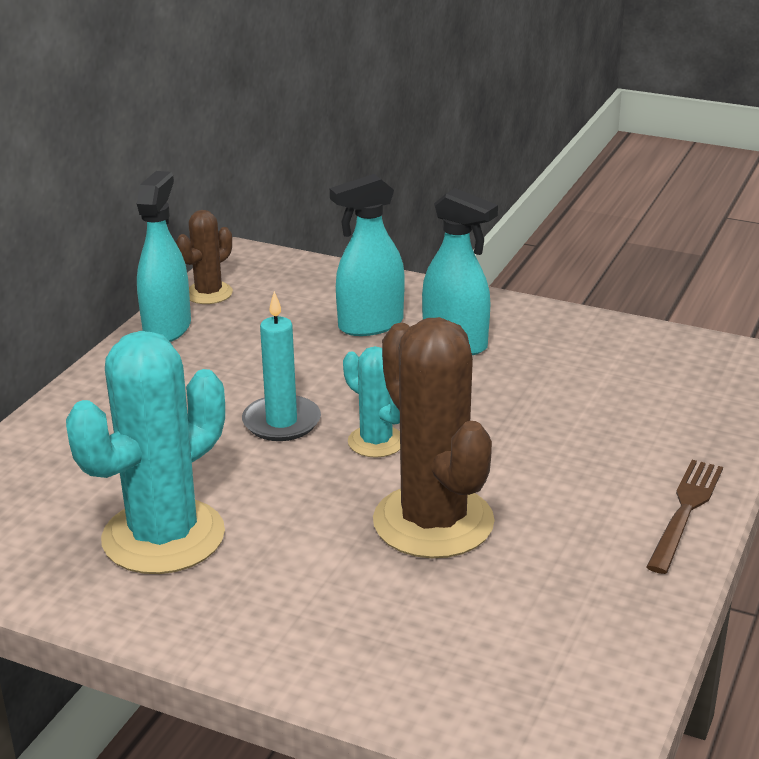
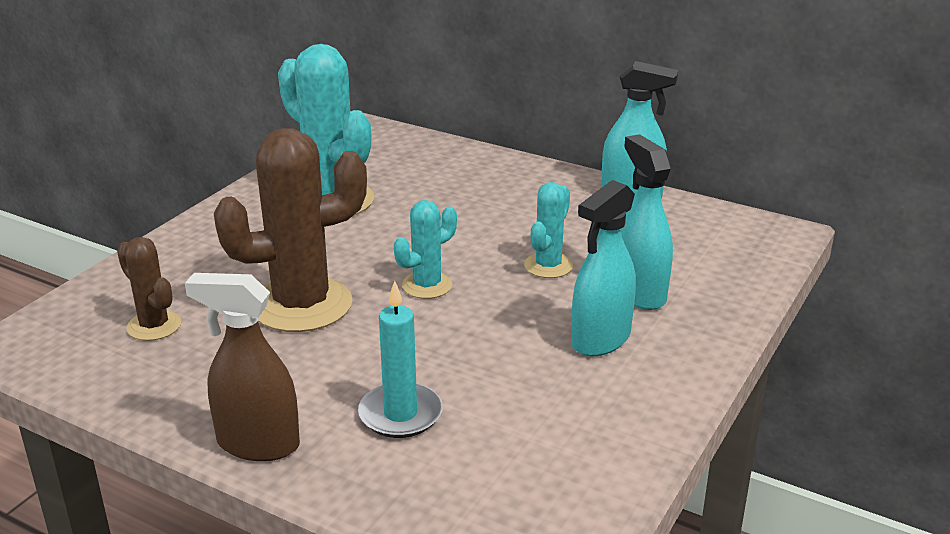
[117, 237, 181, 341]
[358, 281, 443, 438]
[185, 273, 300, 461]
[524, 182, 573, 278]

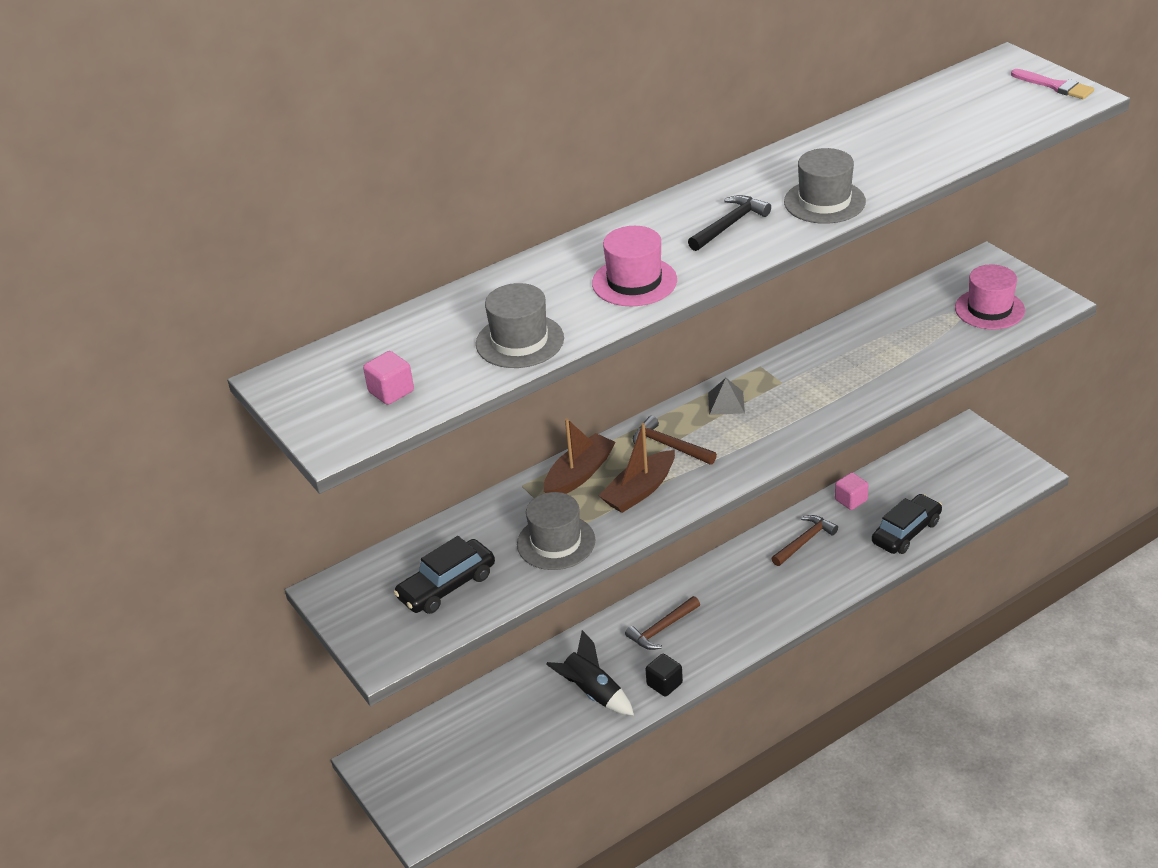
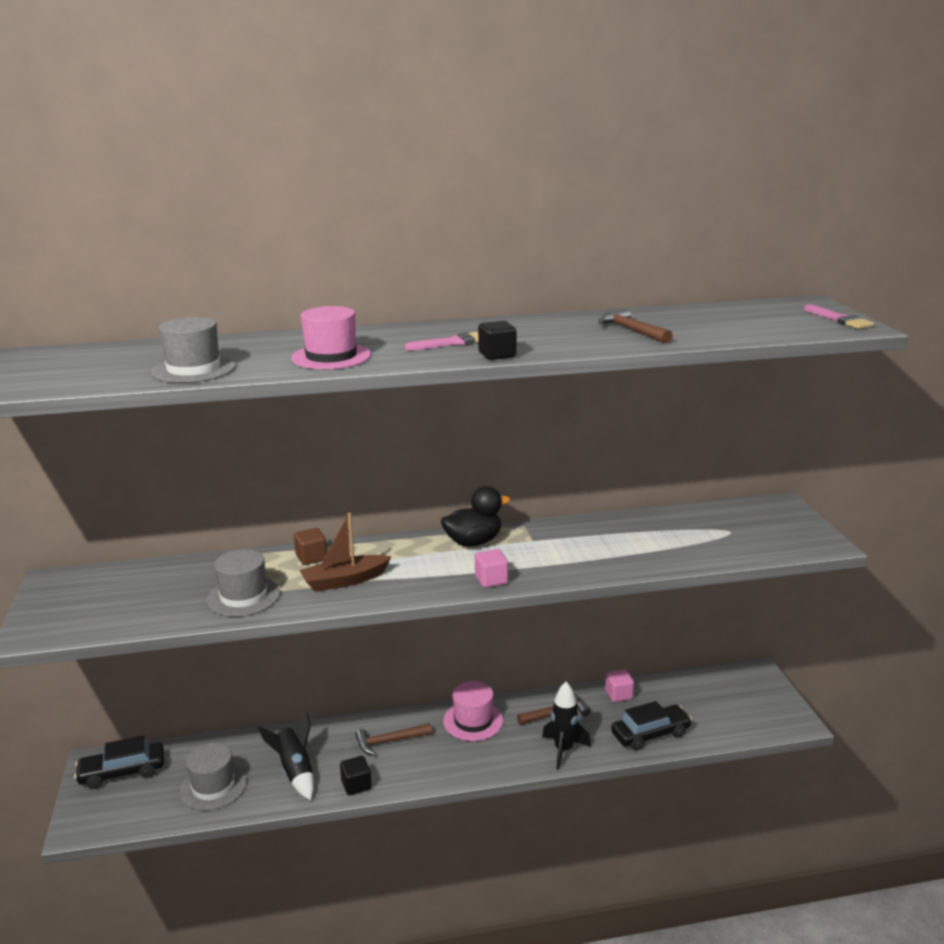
[179, 743, 247, 811]
[404, 332, 478, 350]
[443, 681, 503, 741]
[475, 549, 508, 588]
[441, 486, 511, 547]
[598, 309, 673, 344]
[294, 528, 327, 565]
[74, 735, 164, 789]
[478, 321, 516, 360]
[542, 682, 591, 770]

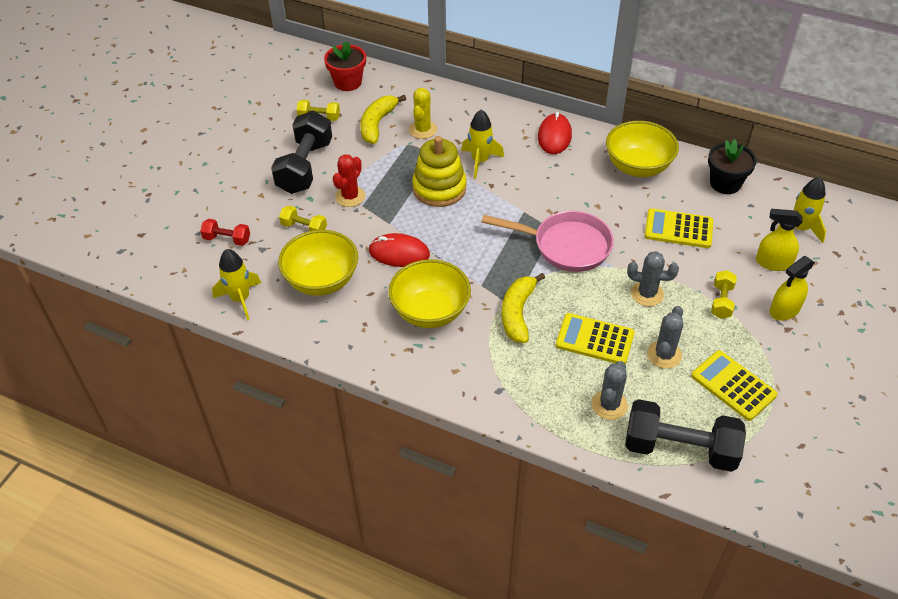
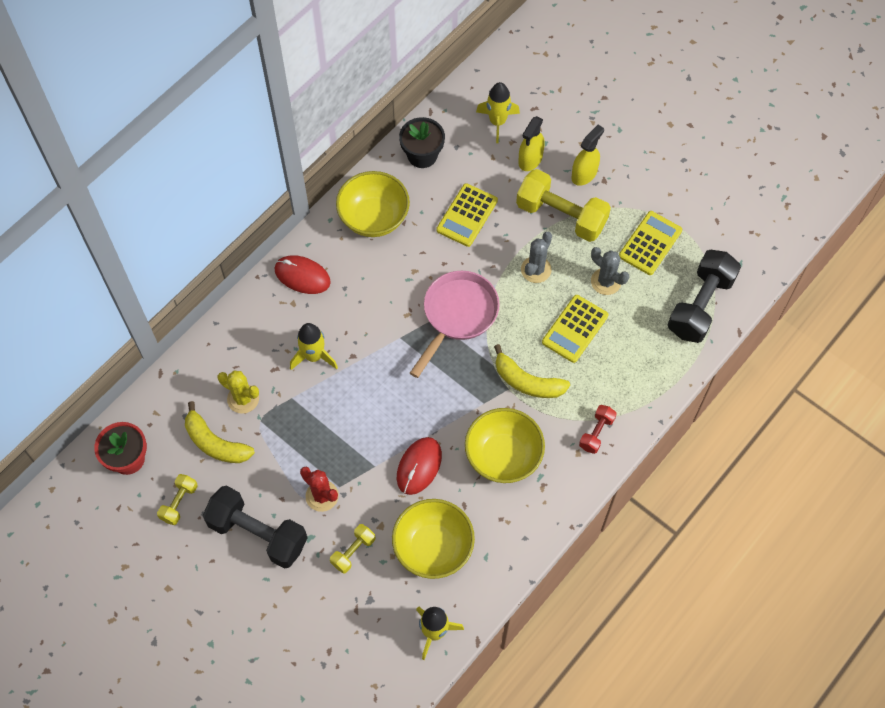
[412, 136, 467, 207] (first image)
[579, 405, 617, 454]
[571, 125, 604, 186]
[516, 169, 611, 242]
[619, 211, 682, 275]
[591, 361, 628, 420] (first image)

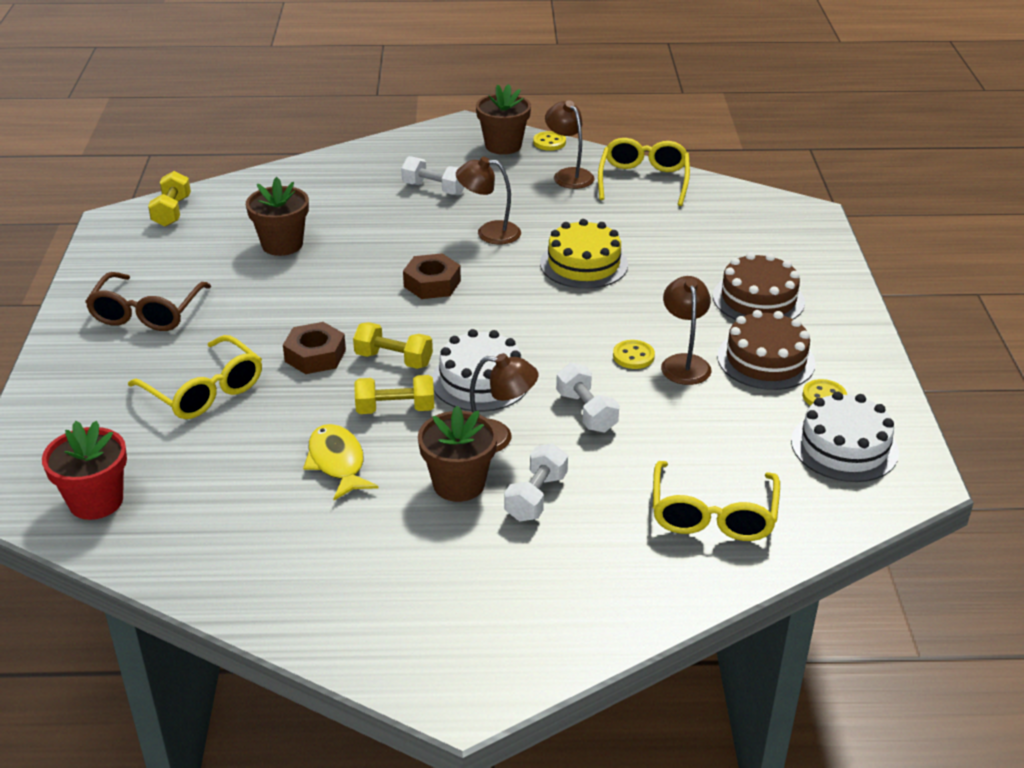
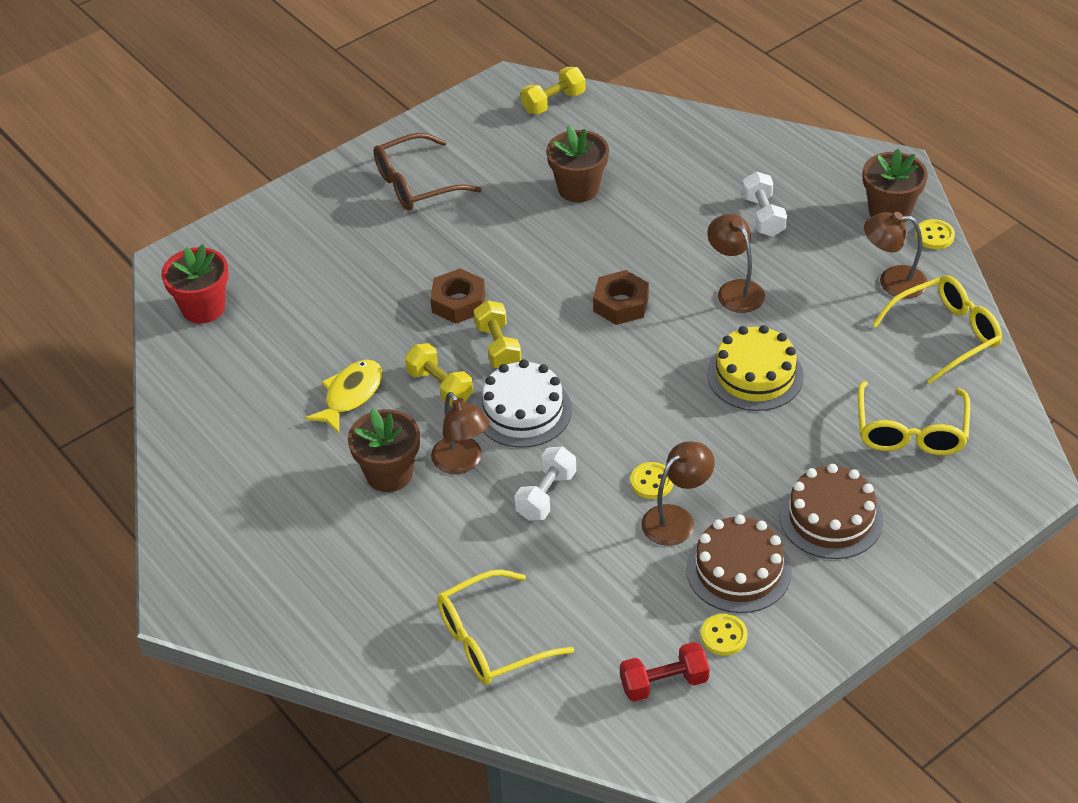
[864, 212, 928, 298]
[858, 381, 970, 455]
[620, 642, 710, 702]
[504, 443, 568, 522] (first image)

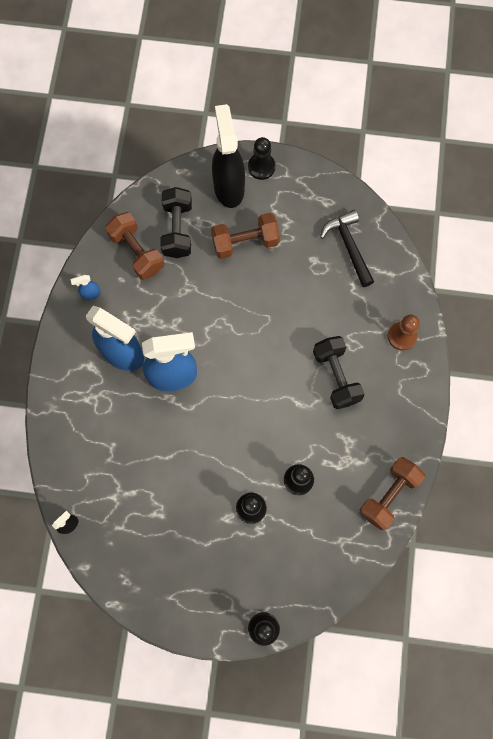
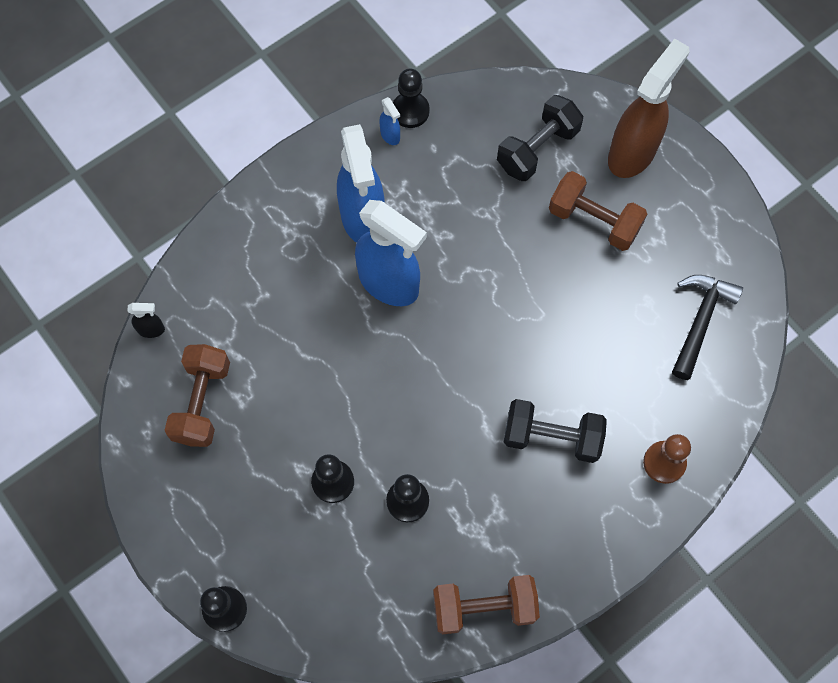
[608, 39, 690, 178]
[393, 69, 430, 128]
[165, 344, 230, 447]
[379, 97, 400, 145]
[504, 399, 607, 463]

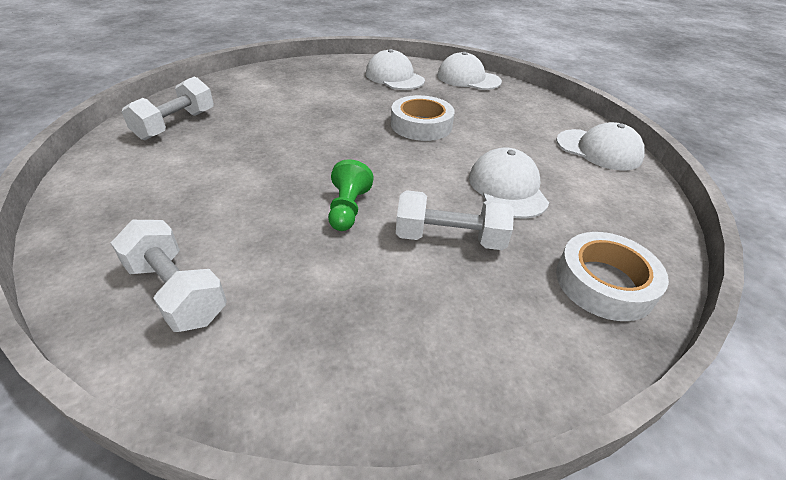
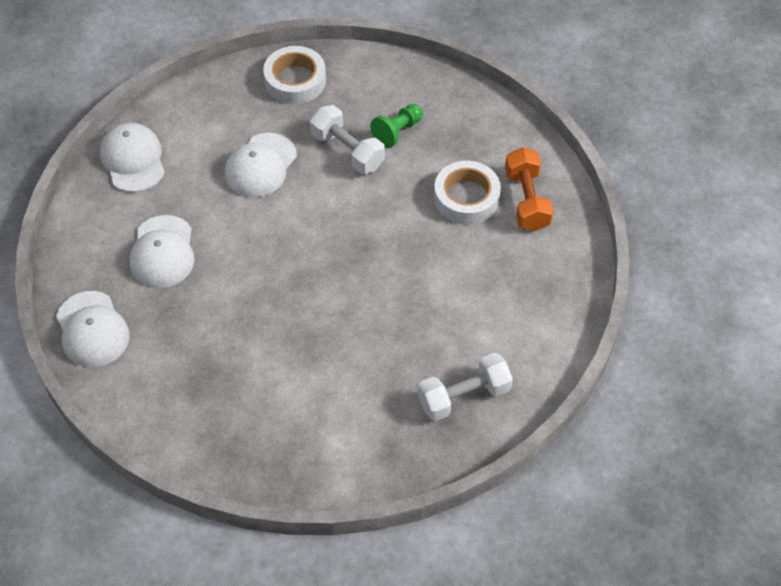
[130, 215, 195, 288]
[434, 161, 501, 224]
[370, 104, 423, 148]
[505, 147, 553, 231]

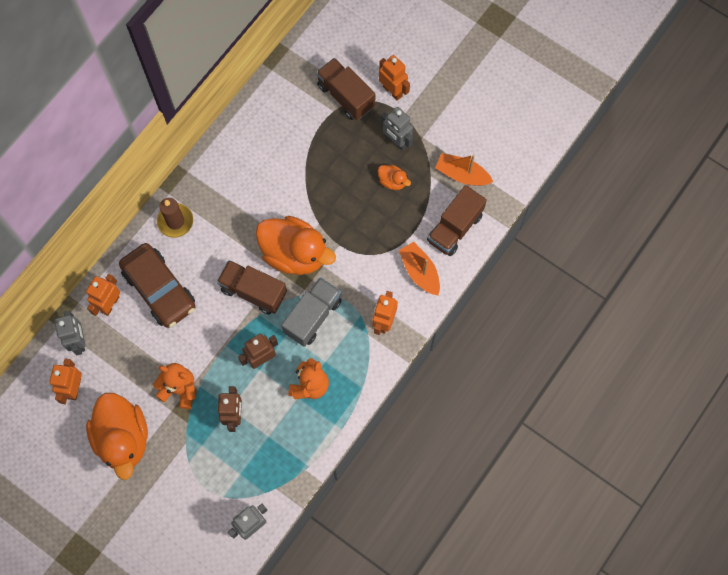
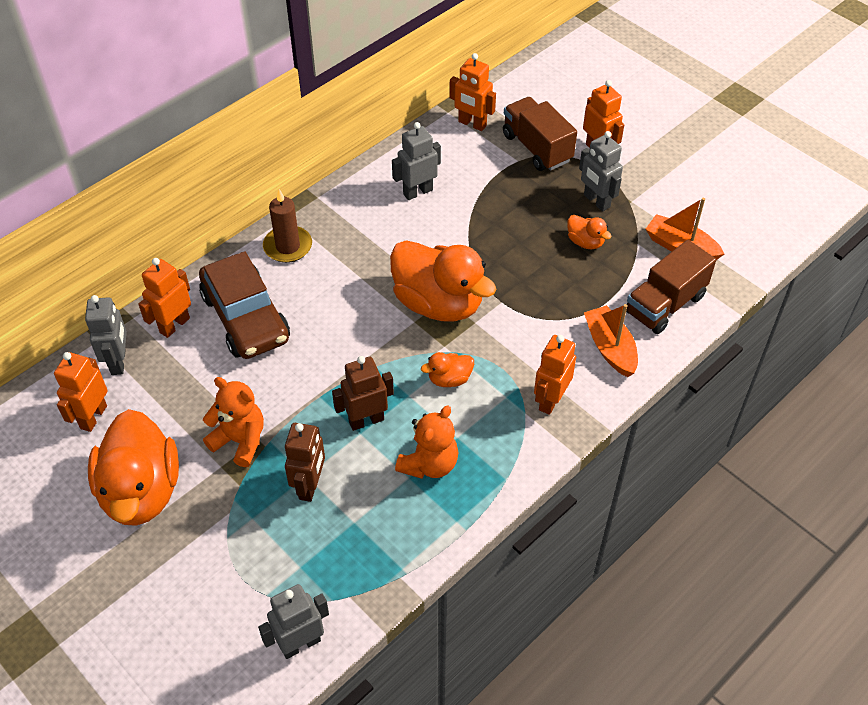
[217, 260, 287, 315] (first image)
[421, 352, 474, 387]
[449, 53, 496, 131]
[392, 122, 441, 200]

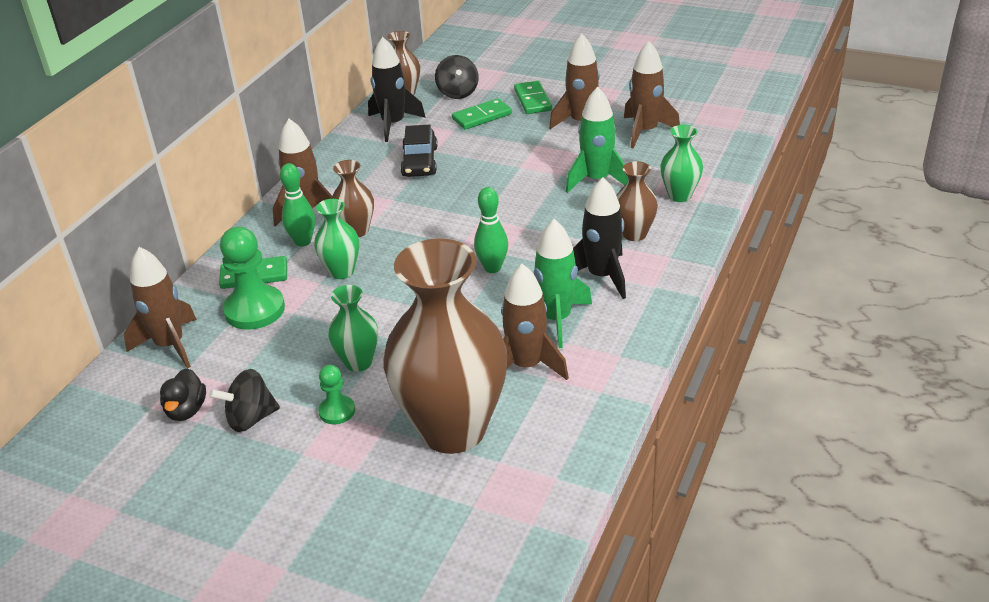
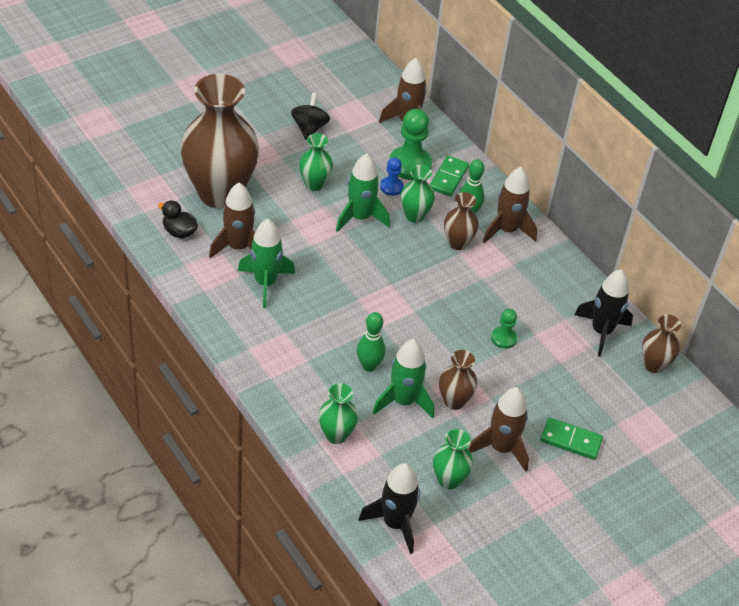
[433, 429, 473, 490]
[435, 55, 479, 99] (first image)
[452, 98, 512, 130] (first image)
[400, 125, 438, 177] (first image)
[439, 350, 478, 410]
[359, 463, 420, 554]
[357, 312, 386, 372]
[491, 309, 517, 349]
[158, 201, 198, 238]
[336, 153, 390, 232]
[380, 157, 404, 196]

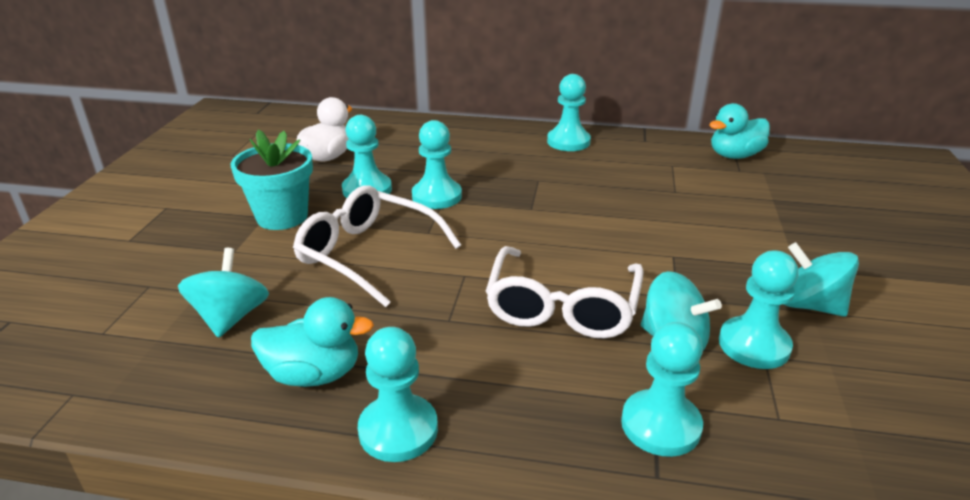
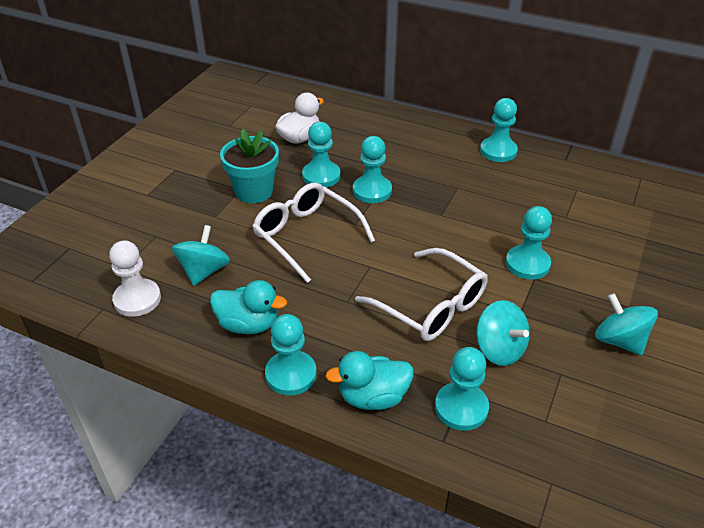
[325, 351, 414, 410]
[355, 248, 488, 341]
[506, 206, 552, 280]
[109, 240, 161, 317]

